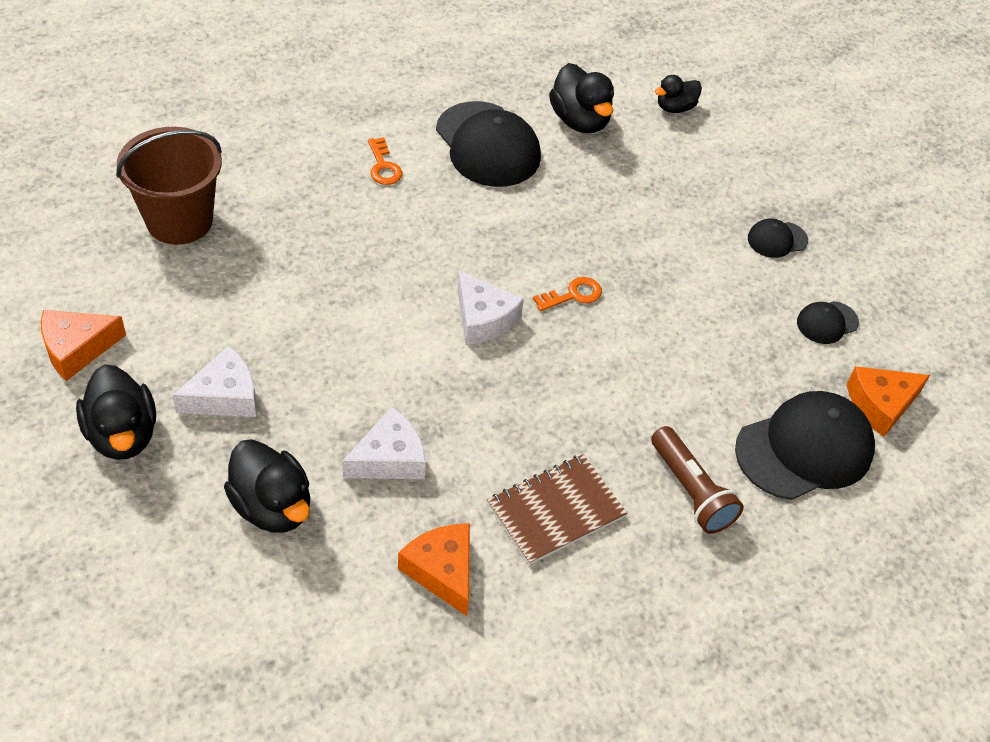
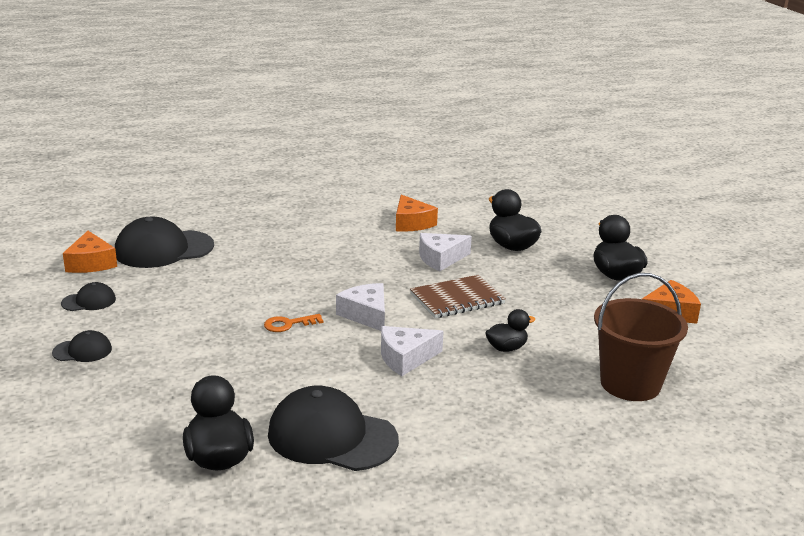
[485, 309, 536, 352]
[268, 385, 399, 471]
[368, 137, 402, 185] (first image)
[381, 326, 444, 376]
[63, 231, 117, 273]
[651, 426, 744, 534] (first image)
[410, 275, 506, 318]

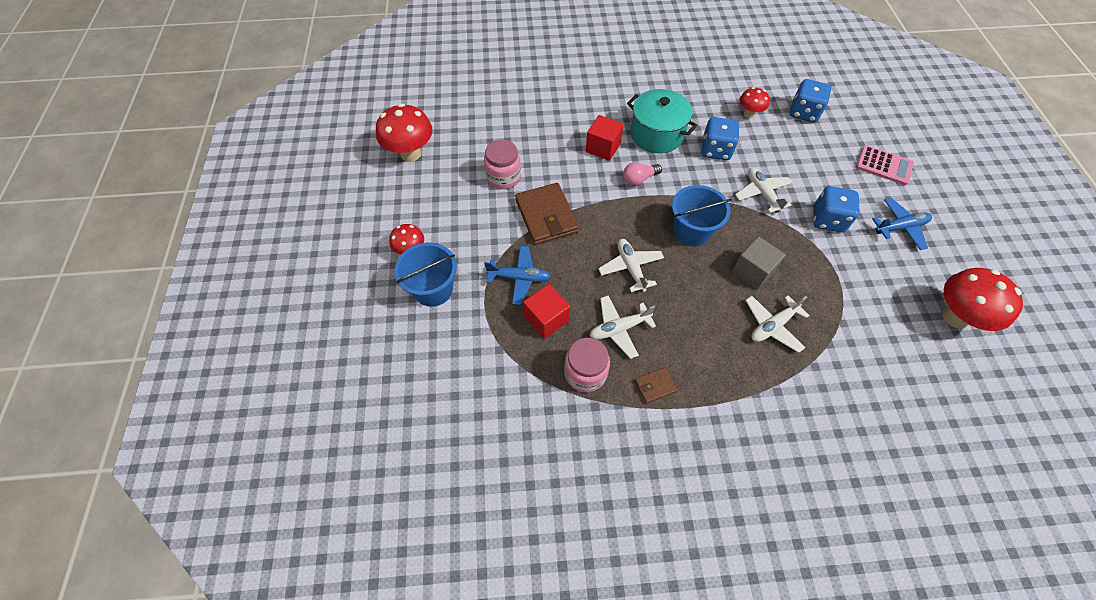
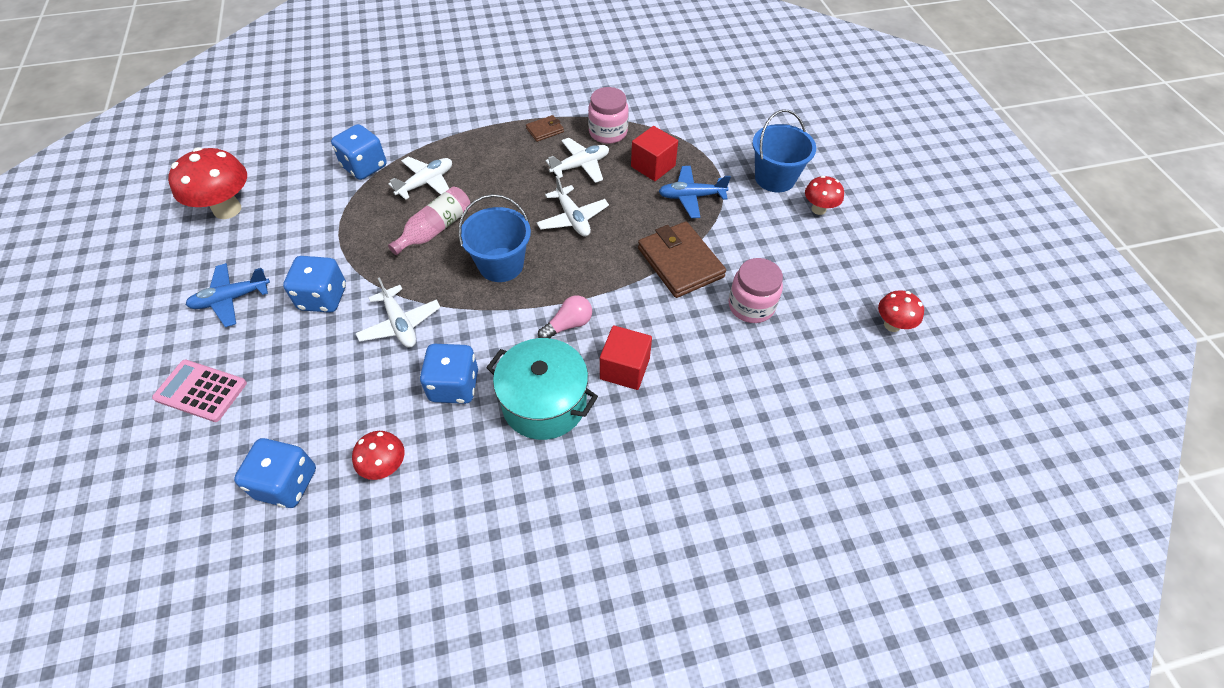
[878, 290, 924, 332]
[388, 187, 471, 255]
[331, 124, 386, 180]

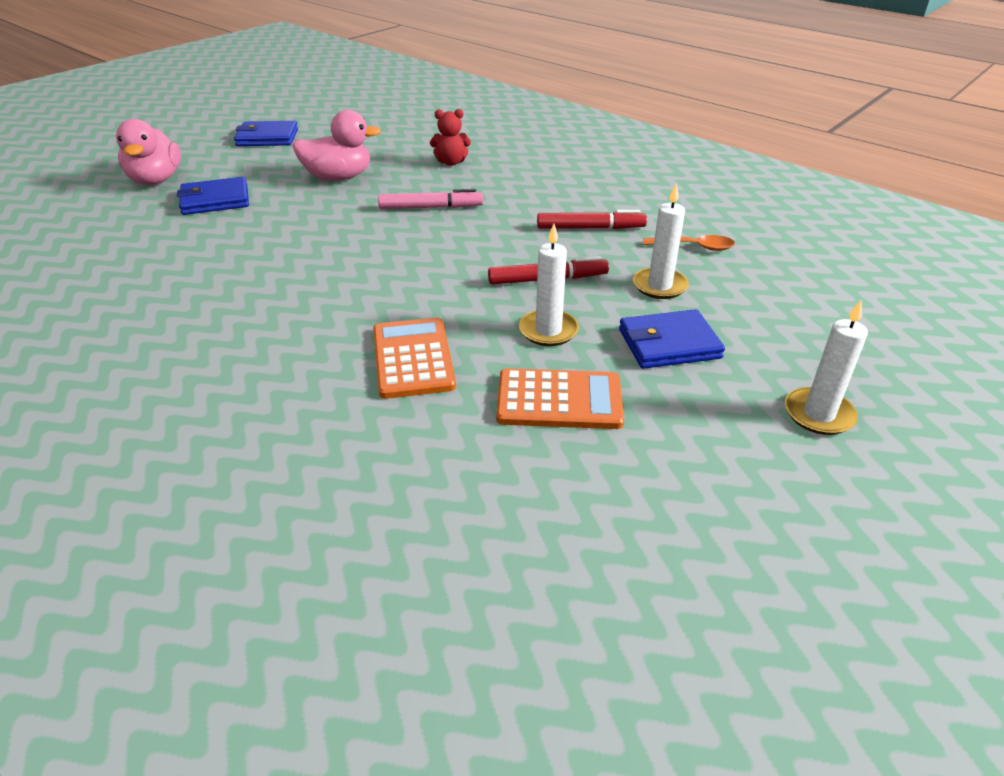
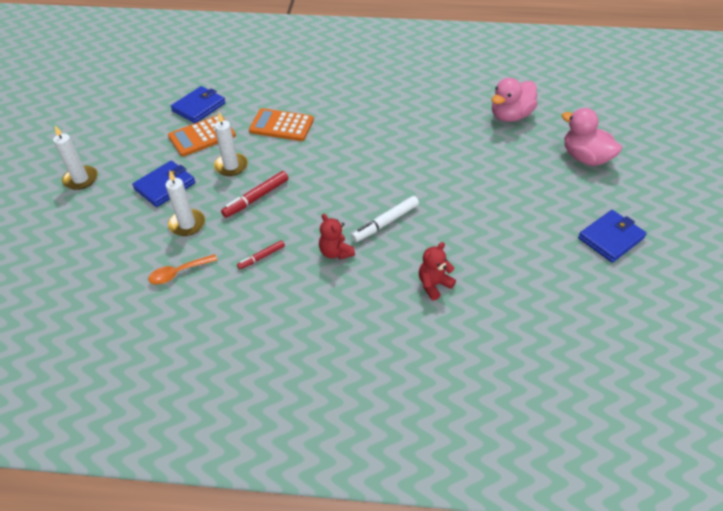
[492, 78, 538, 122]
[171, 86, 226, 123]
[351, 196, 419, 242]
[237, 240, 285, 270]
[249, 108, 314, 141]
[319, 213, 355, 259]

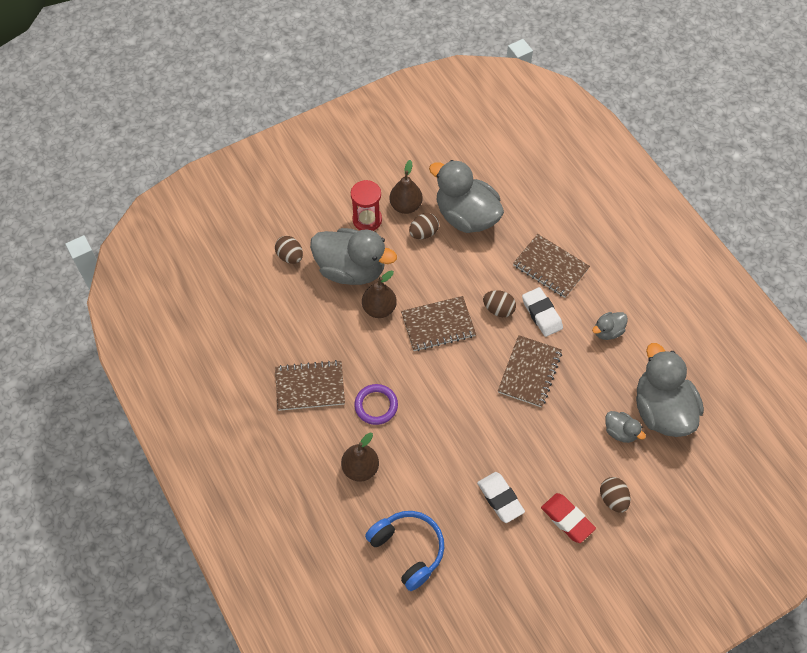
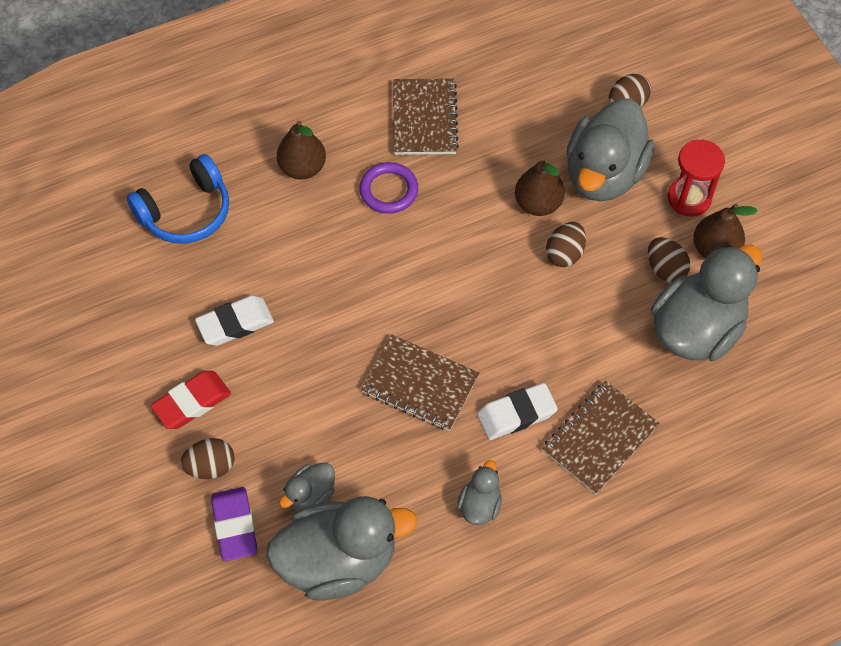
[546, 222, 586, 267]
[401, 296, 476, 351] (first image)
[457, 460, 502, 525]
[211, 487, 257, 561]

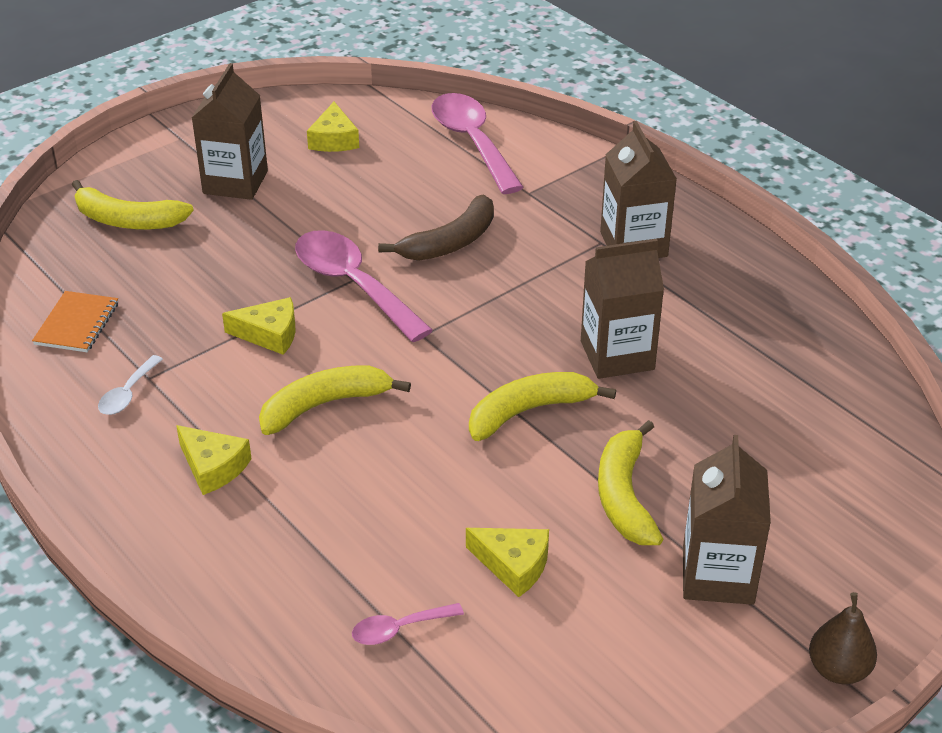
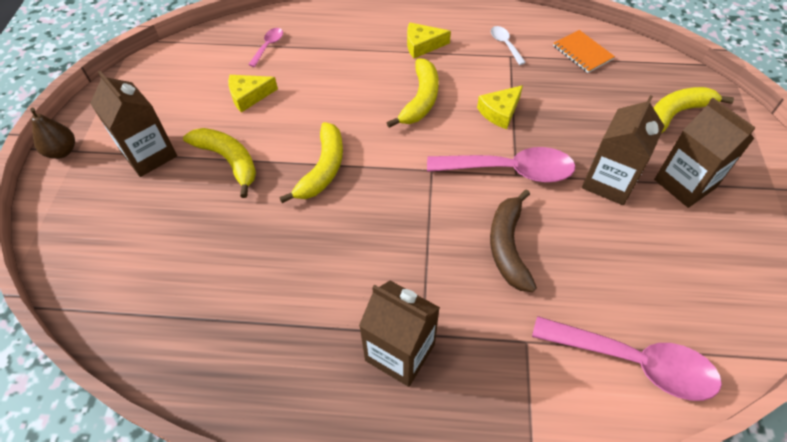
[307, 102, 359, 152] (first image)
[582, 95, 664, 205]

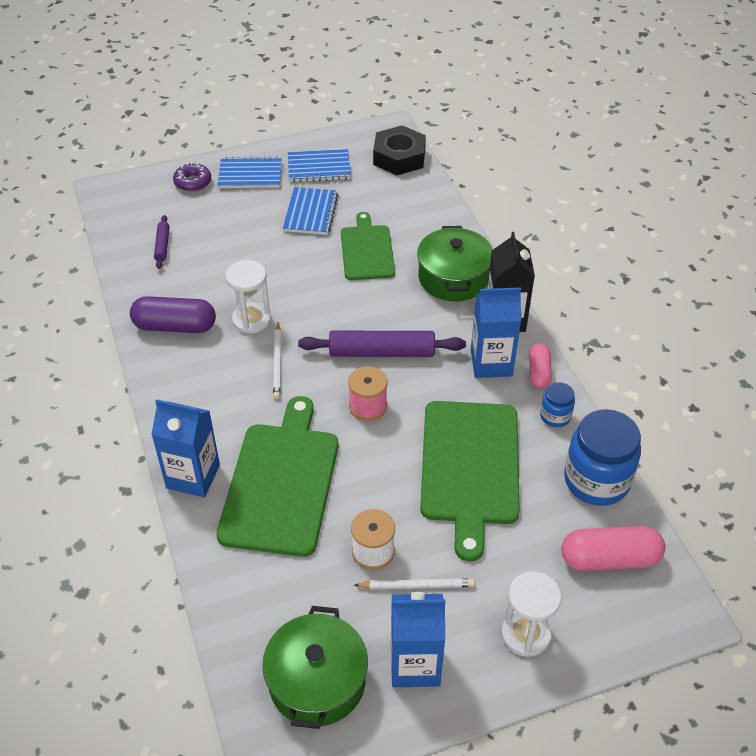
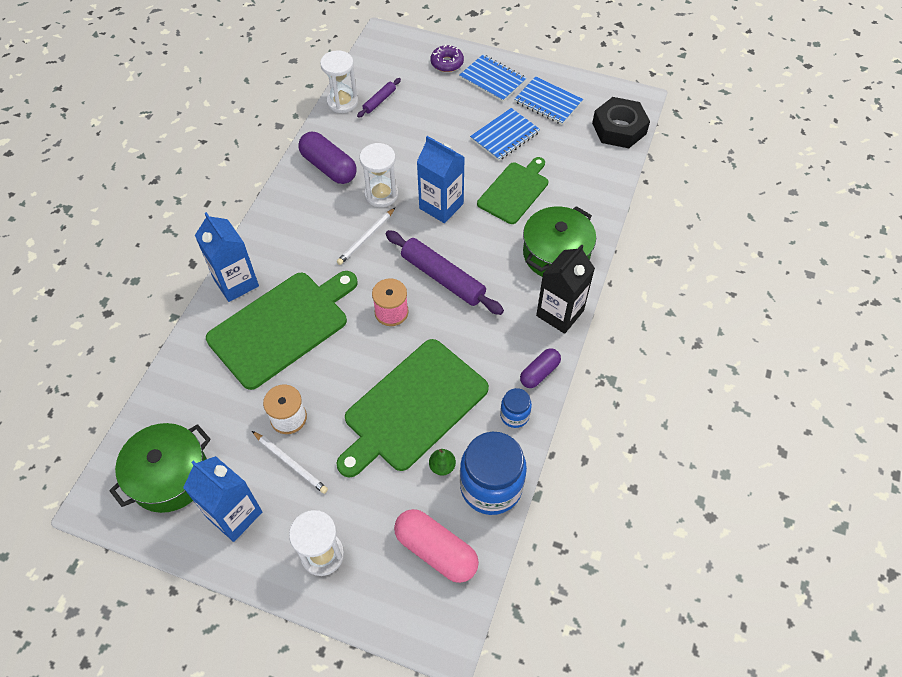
[417, 136, 465, 223]
[520, 348, 561, 388]
[320, 50, 358, 113]
[429, 449, 456, 476]

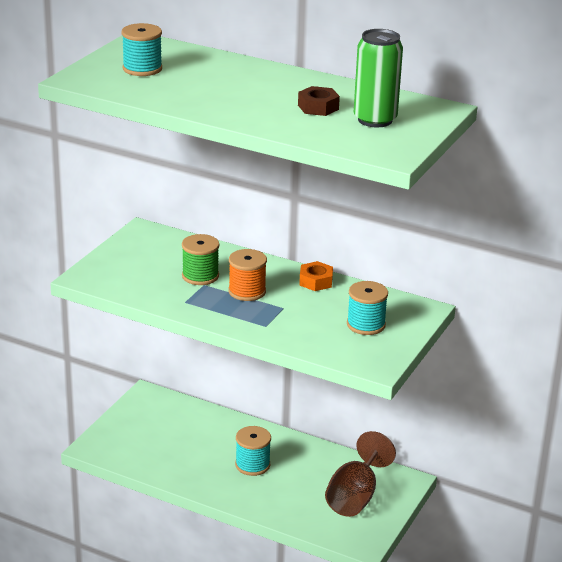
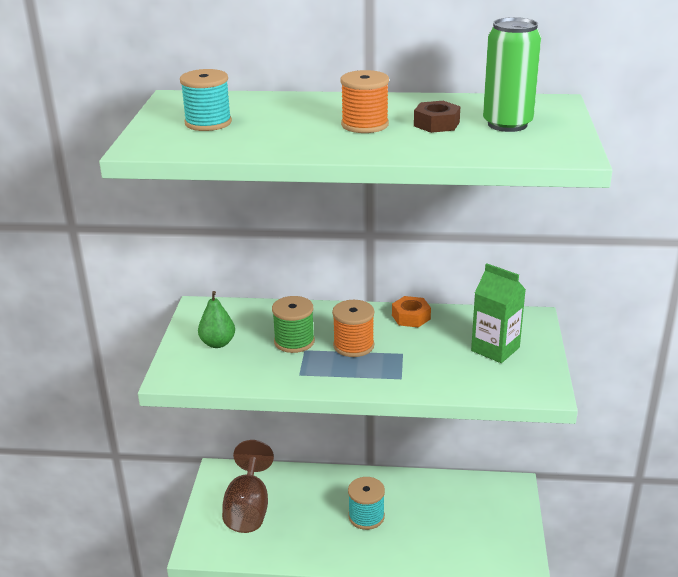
[471, 263, 526, 363]
[222, 440, 274, 533]
[340, 70, 389, 133]
[198, 291, 235, 348]

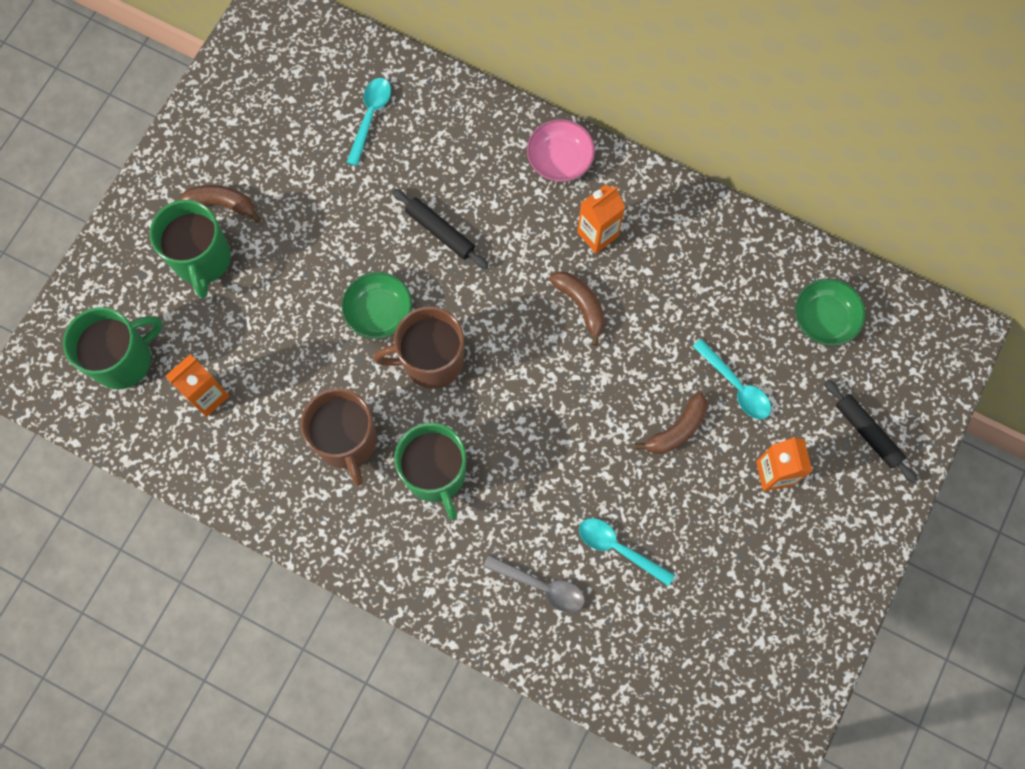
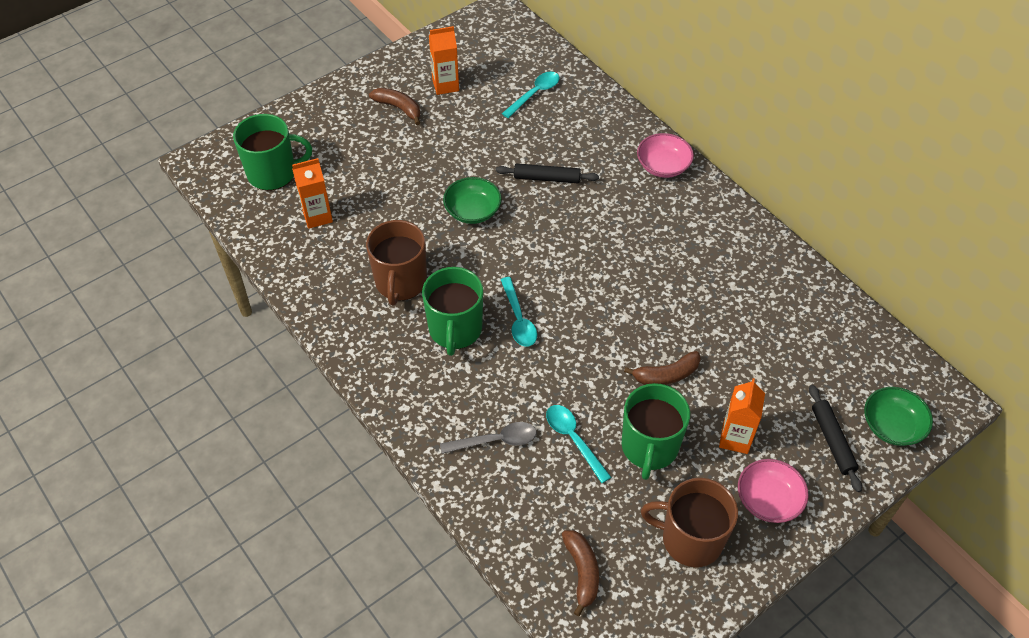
[429, 26, 459, 95]
[496, 163, 599, 183]
[622, 383, 690, 480]
[562, 530, 599, 616]
[864, 387, 933, 446]
[641, 478, 738, 567]
[500, 277, 537, 347]
[440, 422, 536, 454]
[738, 459, 809, 523]

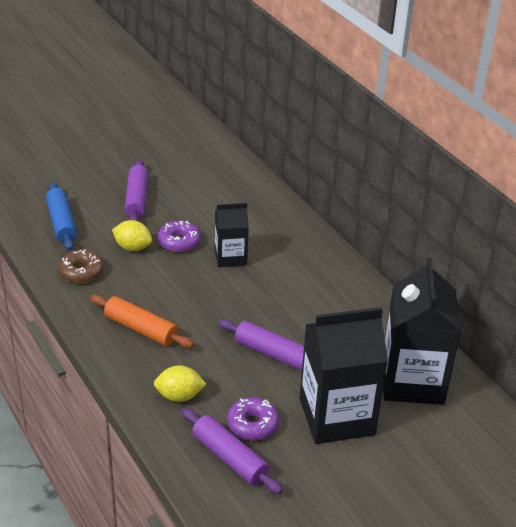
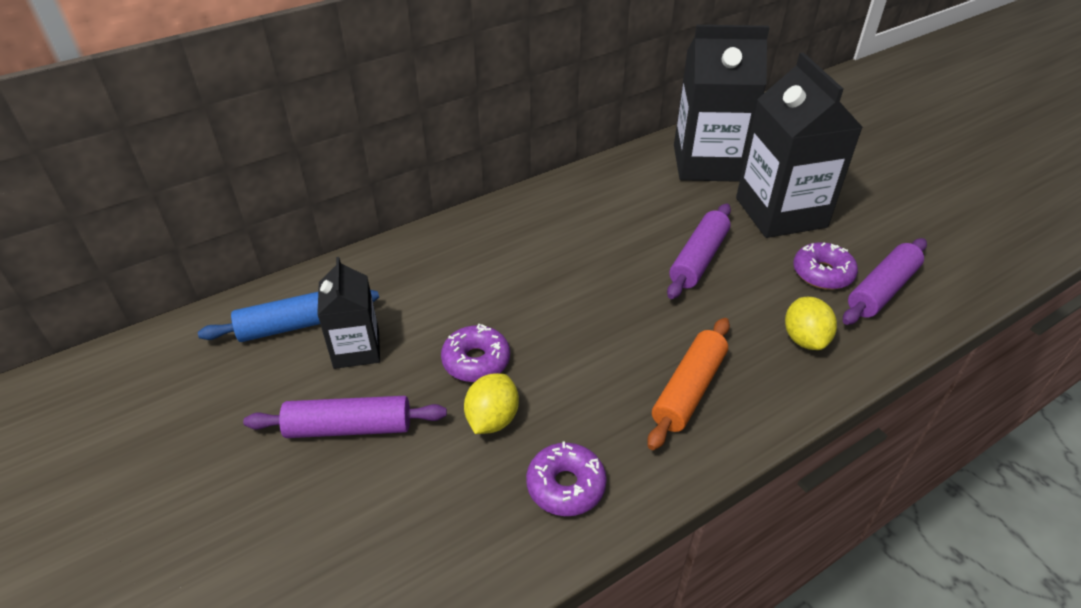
[198, 290, 379, 342]
[317, 257, 380, 369]
[526, 442, 607, 516]

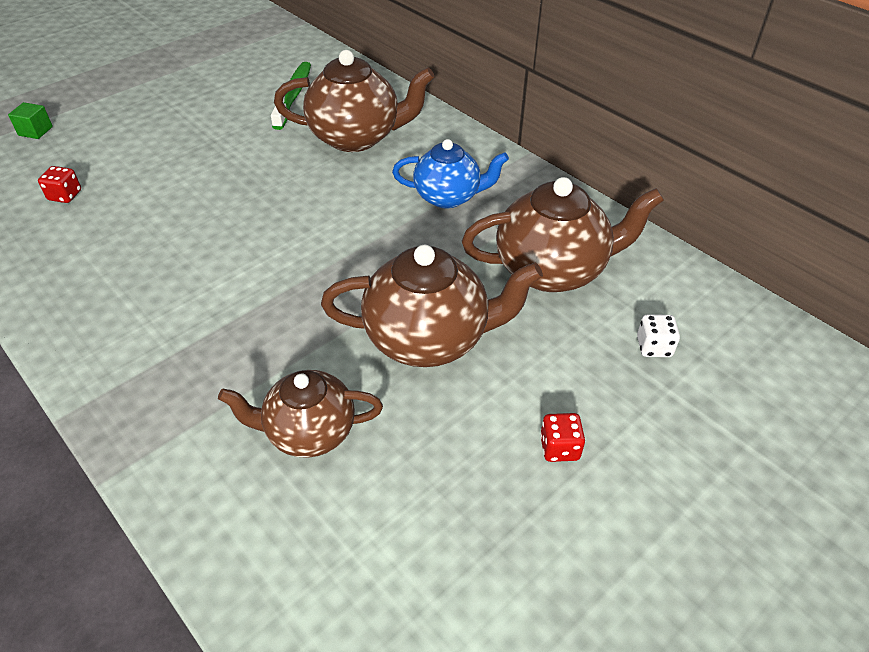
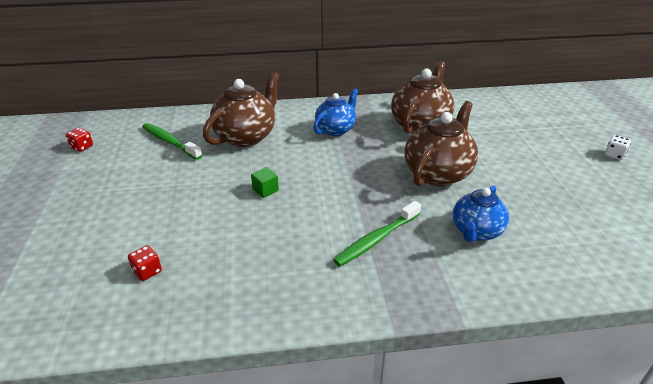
[251, 167, 279, 198]
[605, 135, 631, 160]
[453, 185, 509, 242]
[66, 128, 93, 152]
[334, 201, 421, 266]

